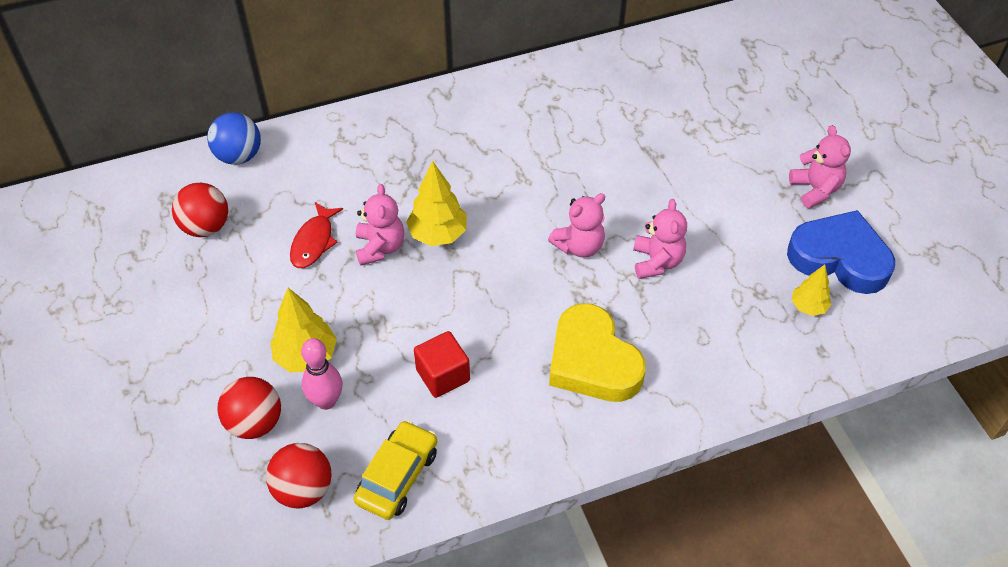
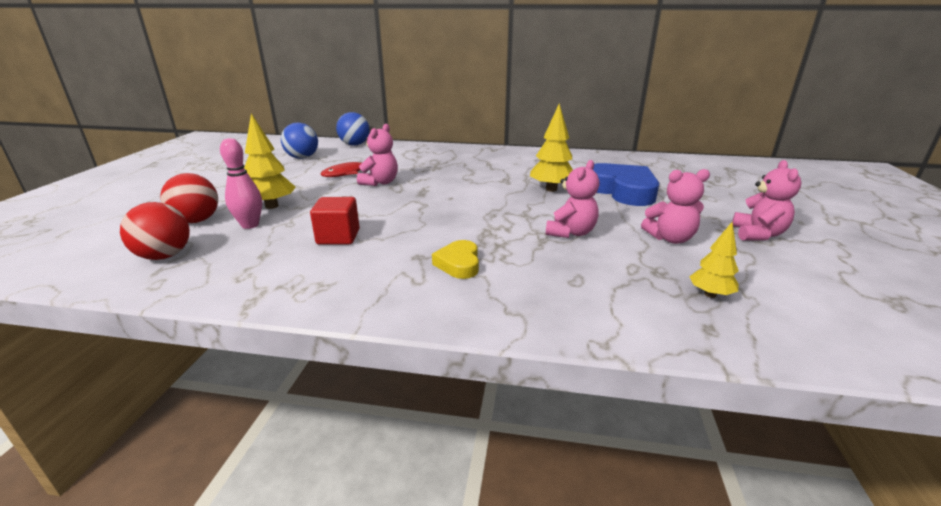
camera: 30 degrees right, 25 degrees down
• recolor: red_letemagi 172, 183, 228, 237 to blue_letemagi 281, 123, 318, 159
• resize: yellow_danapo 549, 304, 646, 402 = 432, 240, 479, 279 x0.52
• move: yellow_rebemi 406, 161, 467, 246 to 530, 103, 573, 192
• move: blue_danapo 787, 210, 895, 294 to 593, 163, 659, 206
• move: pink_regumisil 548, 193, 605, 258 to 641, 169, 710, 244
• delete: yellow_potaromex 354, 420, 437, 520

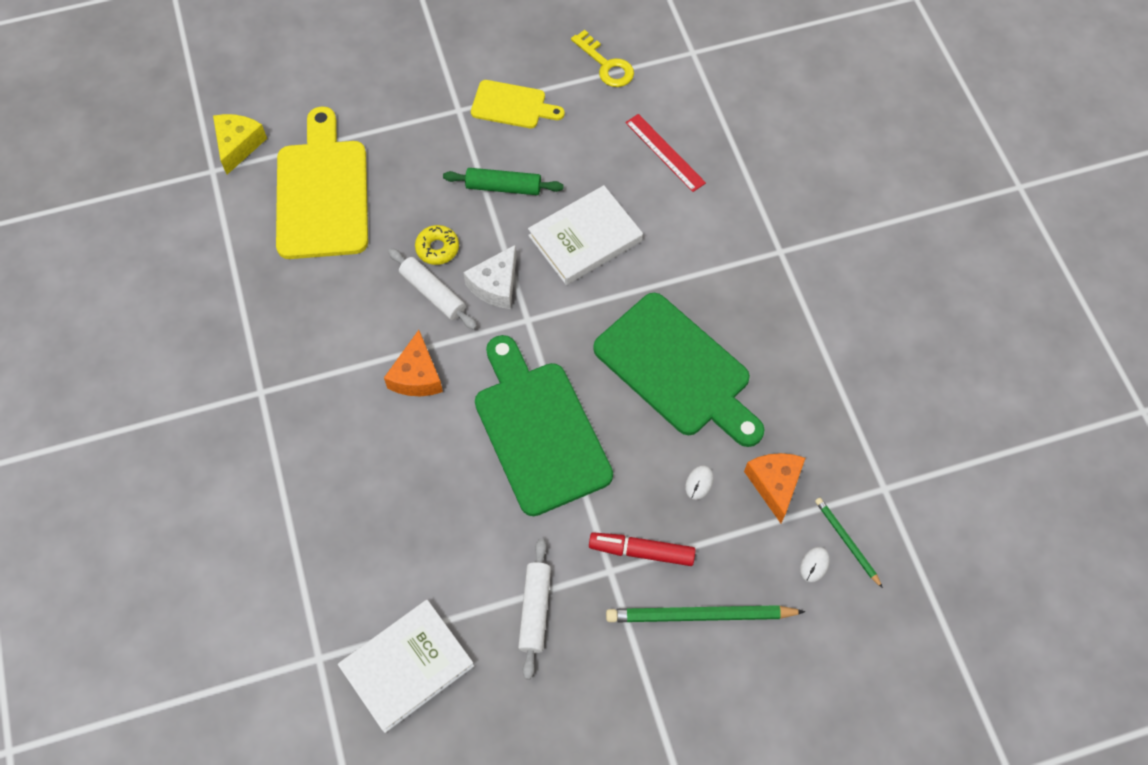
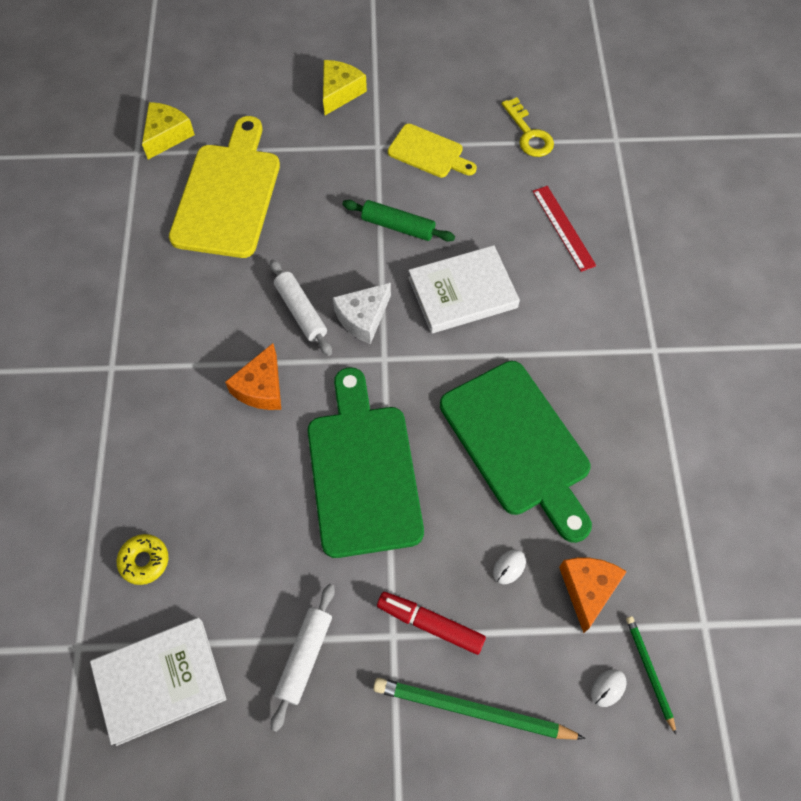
camera: 15 degrees right, 0 degrees up
• move: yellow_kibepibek 415, 225, 459, 265 to 117, 534, 168, 585
• insert: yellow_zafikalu 323, 60, 367, 115

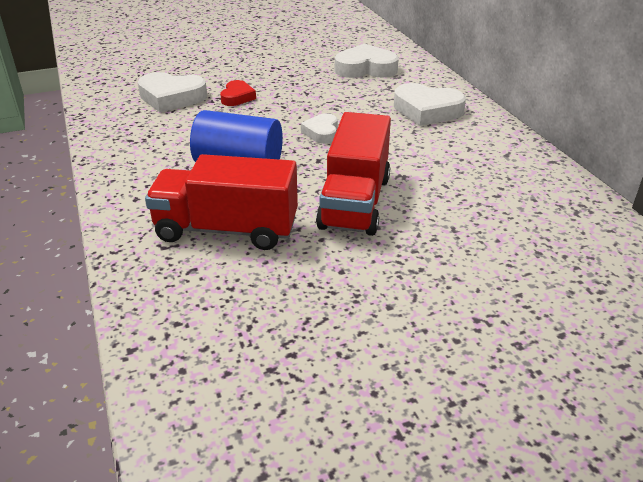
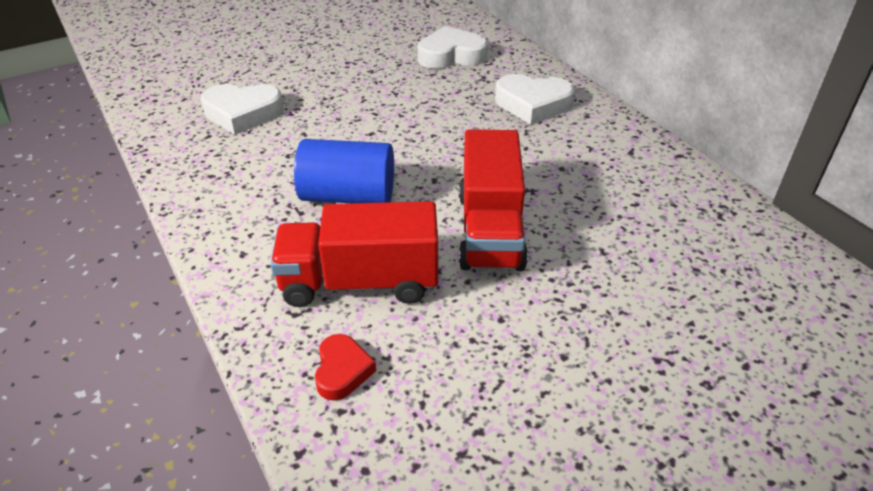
camera: 10 degrees left, 5 degrees up
• move: red_danapo 220, 80, 256, 106 to 315, 334, 376, 401
• delete: white_danapo 301, 113, 338, 144

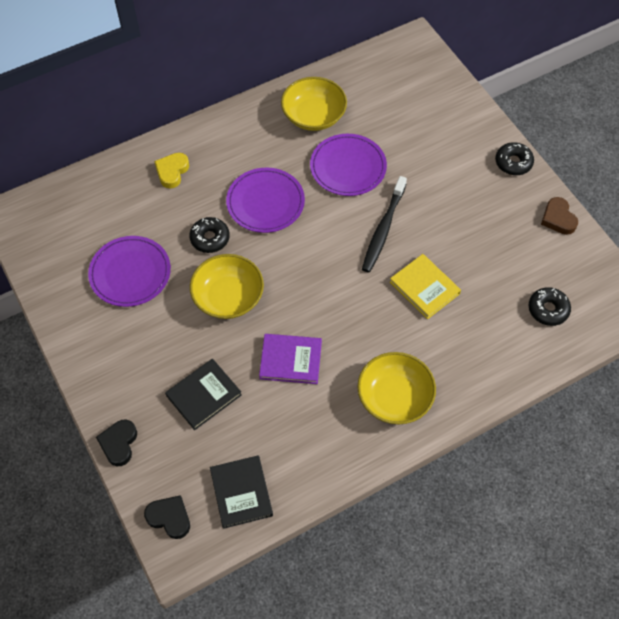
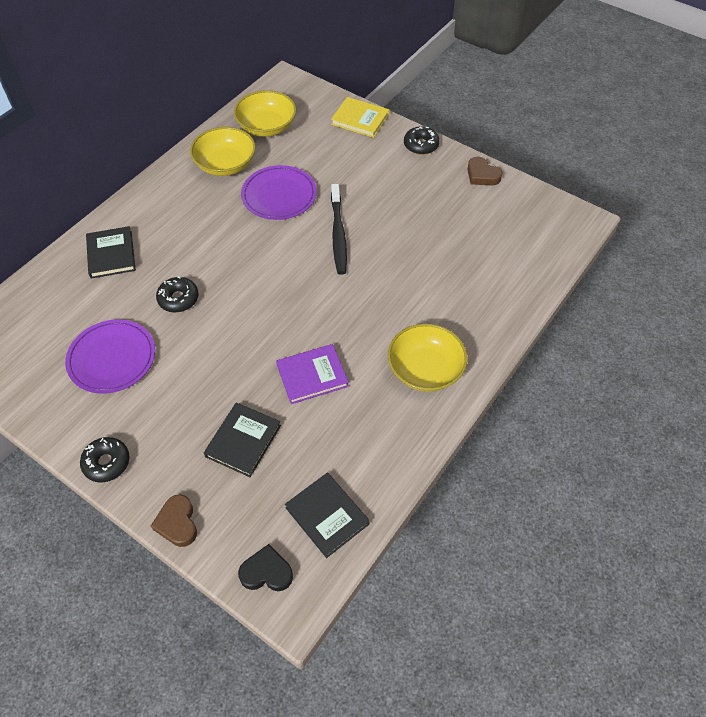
camera: 25 degrees left, 5 degrees down
• move: black_kibepibek 529, 287, 571, 326 to 80, 437, 130, 482
• replace: yellow_danapo 154, 153, 189, 188 to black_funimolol 86, 226, 136, 279
• recolor: black_danapo 96, 420, 137, 466 to brown_danapo 151, 494, 197, 547
• move: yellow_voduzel 190, 254, 264, 319 to 234, 90, 296, 137
• move: yellow_funimolol 390, 254, 461, 319 to 331, 97, 389, 138
• delete: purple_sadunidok 226, 168, 305, 233

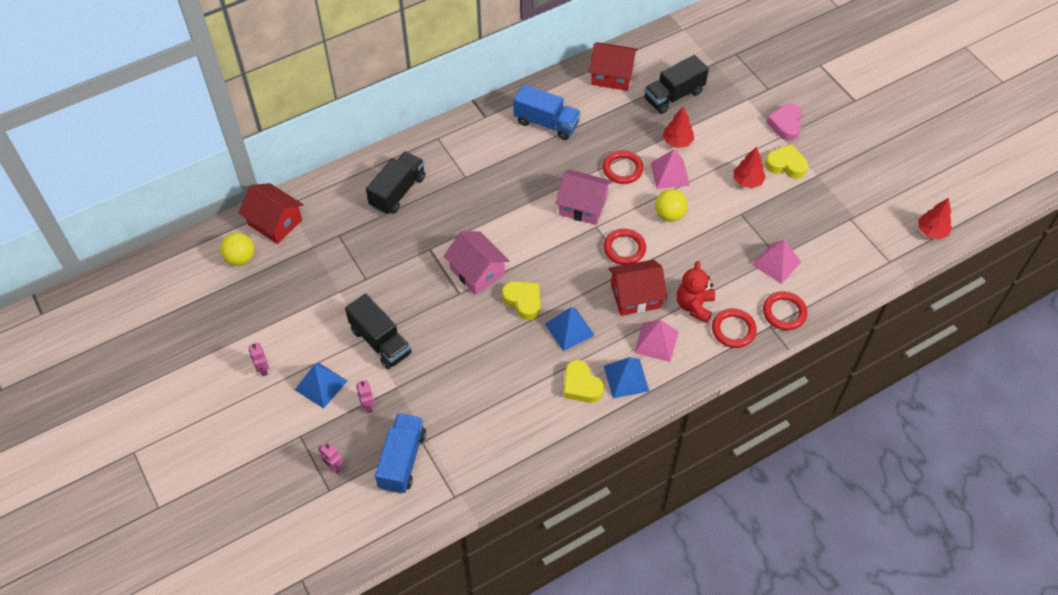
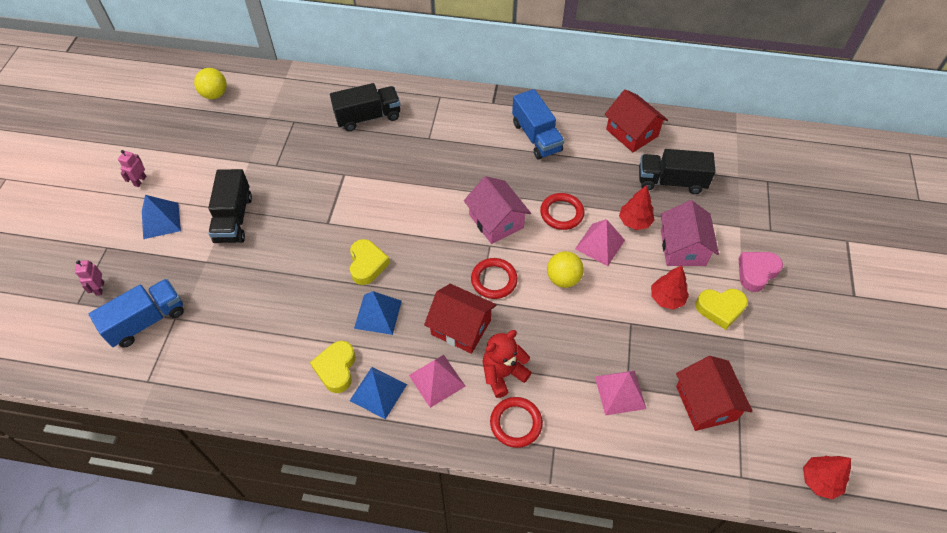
camera: 40 degrees right, 0 degrees up
• move: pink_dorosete 443, 231, 510, 295 to 661, 200, 719, 266
• move: red_dorosete 238, 183, 304, 244 to 676, 356, 753, 431
• rotate: yellow_danapo 765, 144, 808, 179 = 696, 289, 748, 330 120 degrees clockwise
• delete: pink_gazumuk 357, 380, 375, 414
• delete: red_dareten 763, 291, 807, 330

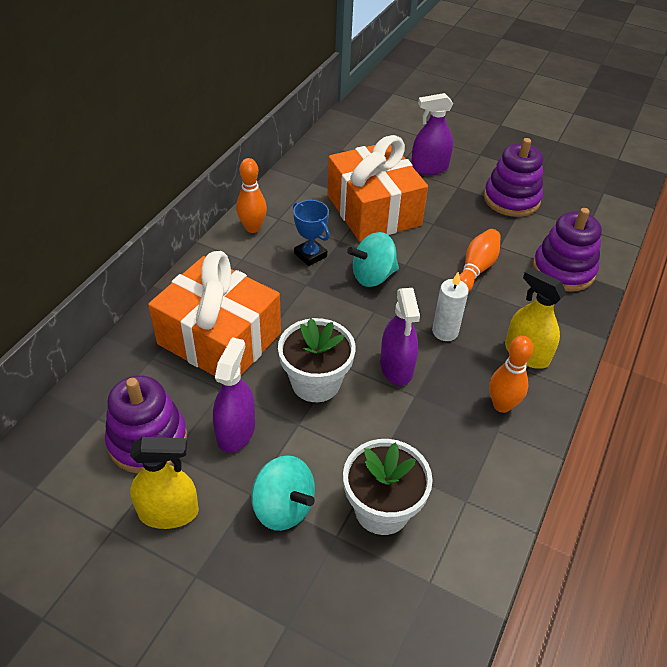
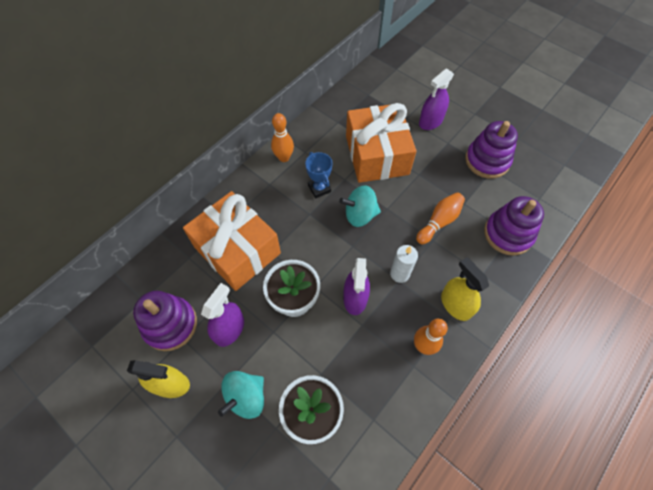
camera: 15 degrees right, 15 degrees up
• rotate: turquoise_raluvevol 251, 455, 315, 531 = 218, 371, 264, 419 75 degrees clockwise
• rotate: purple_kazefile 411, 93, 453, 175 = 419, 68, 454, 130 45 degrees counterclockwise

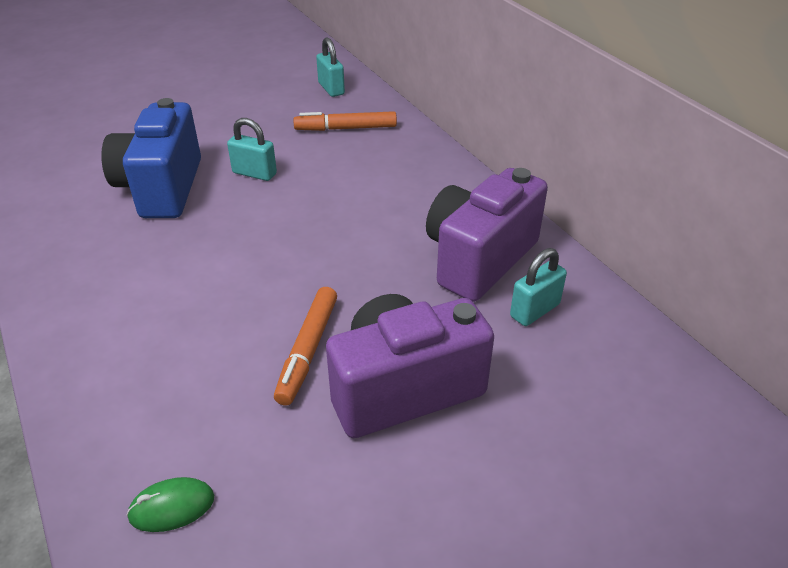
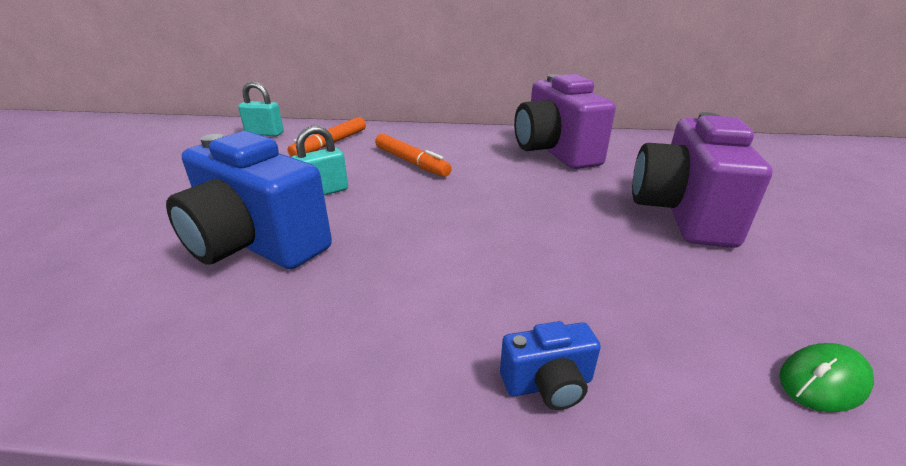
camera: 55 degrees left, 10 degrees down
• move: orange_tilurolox 274, 287, 337, 406 to 375, 133, 452, 177
• insert: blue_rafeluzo 500, 321, 601, 410
• rotate: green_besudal 126, 477, 214, 532 = 779, 343, 874, 412 45 degrees clockwise
• delete: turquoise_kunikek 510, 248, 567, 326

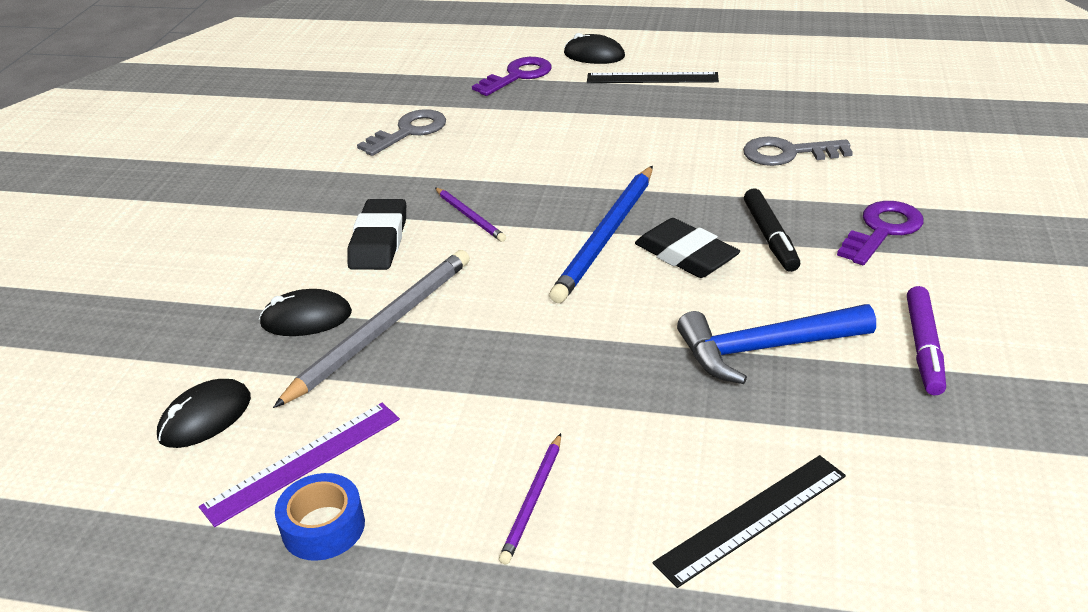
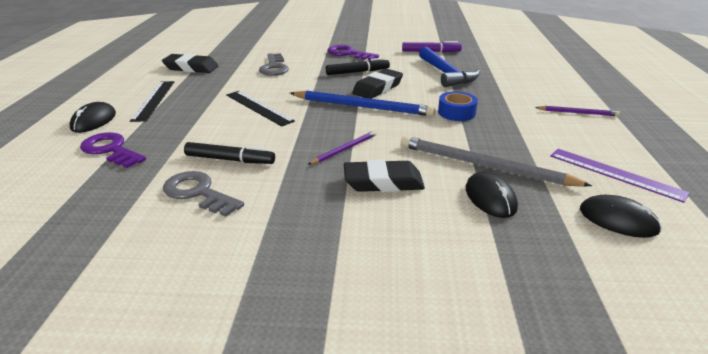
camera: 100 degrees left, 5 degrees down
• insert: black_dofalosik 162, 54, 219, 73
• insert: black_tilurolox 184, 142, 275, 164
• move: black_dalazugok 653, 455, 846, 588 to 226, 91, 295, 127
• move: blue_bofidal 275, 473, 365, 561 to 438, 91, 478, 121

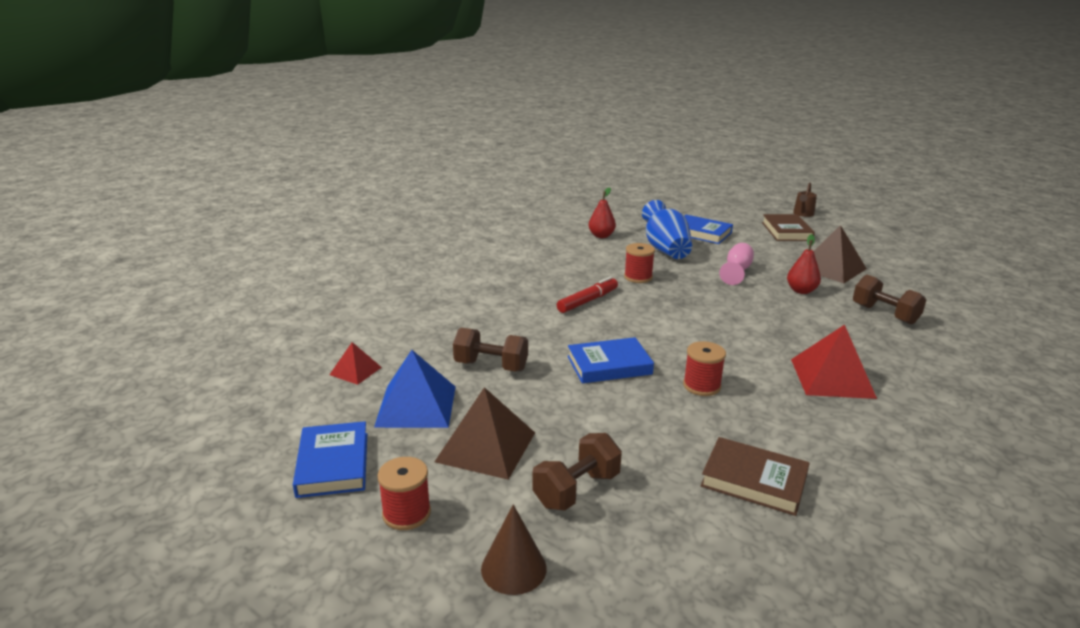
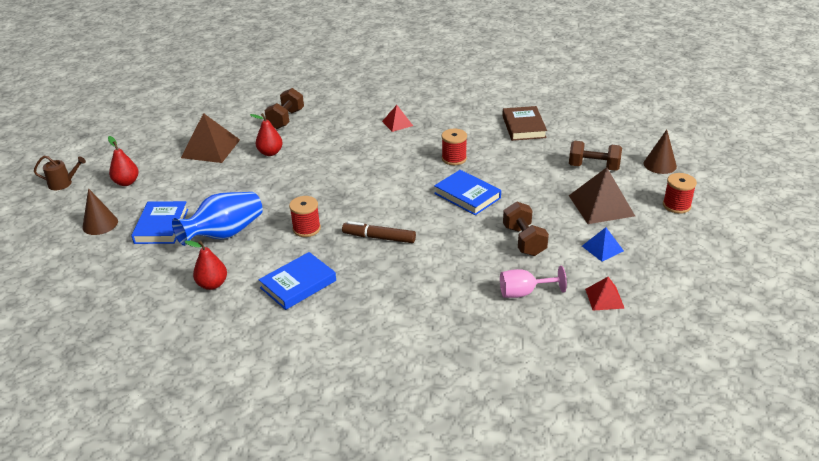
camera: 120 degrees left, 10 degrees up
• insert: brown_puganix 82, 188, 118, 235
• replace: brown_funimolol 762, 214, 815, 241 to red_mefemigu 108, 136, 139, 186
• move: blue_funimolol 293, 421, 367, 498 to 259, 252, 336, 310
• recolor: red_tilurolox 557, 277, 618, 313 to brown_tilurolox 342, 221, 416, 243
• resize: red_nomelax 791, 325, 877, 399 = 382, 105, 413, 132 x0.55
• move: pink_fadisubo 719, 243, 754, 285 to 500, 266, 567, 298
• resize: blue_nomelax 374, 350, 456, 428 = 582, 227, 624, 262 x0.55

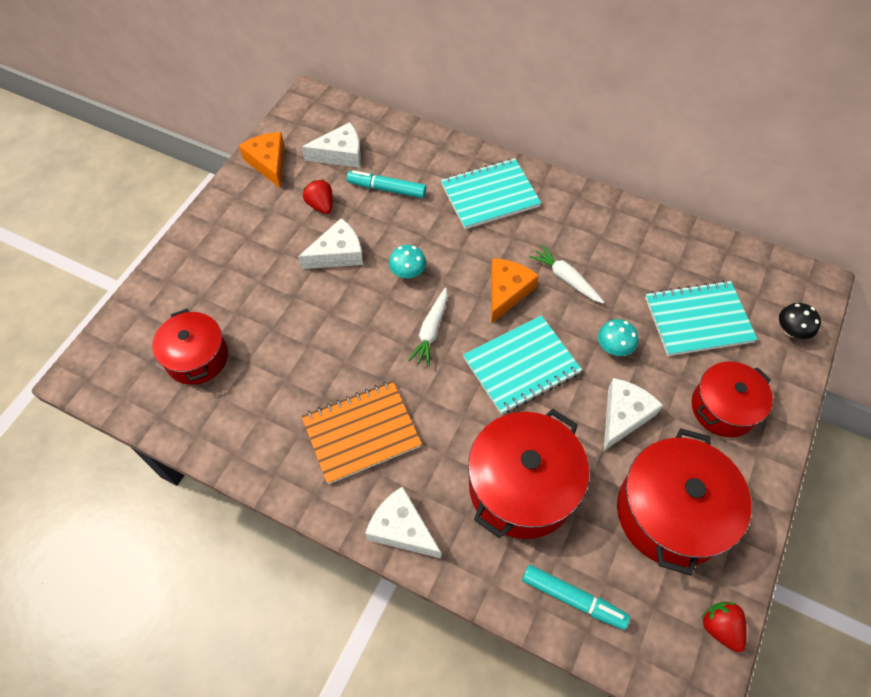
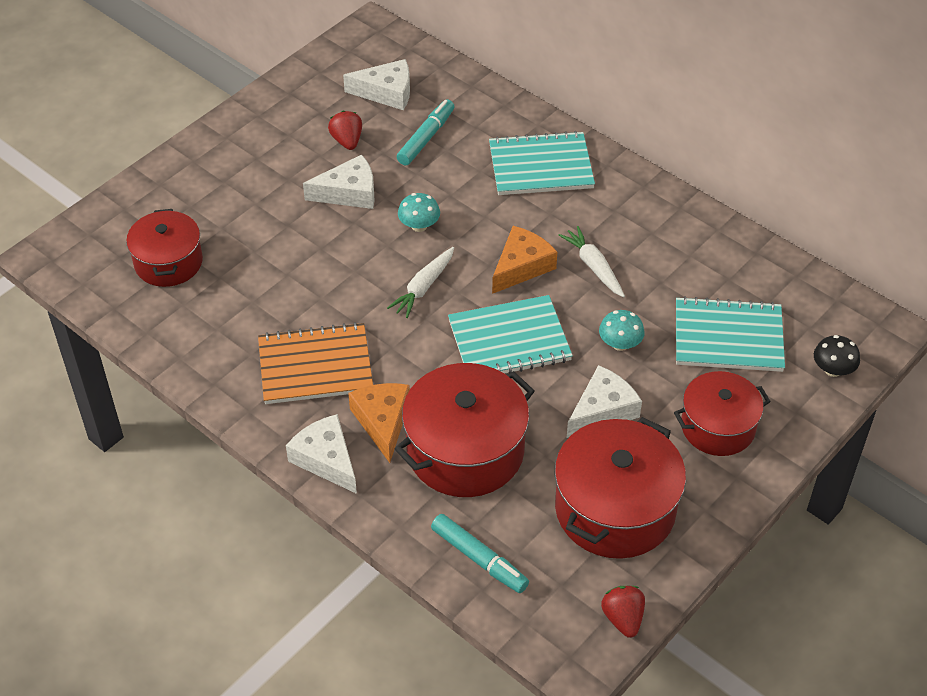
camera: 15 degrees right, 10 degrees down
• move: orange_zafikalu 239, 132, 285, 189 to 348, 383, 410, 463
• rotate: turquoise_tilurolox 347, 170, 426, 198 = 397, 99, 455, 166 90 degrees clockwise

